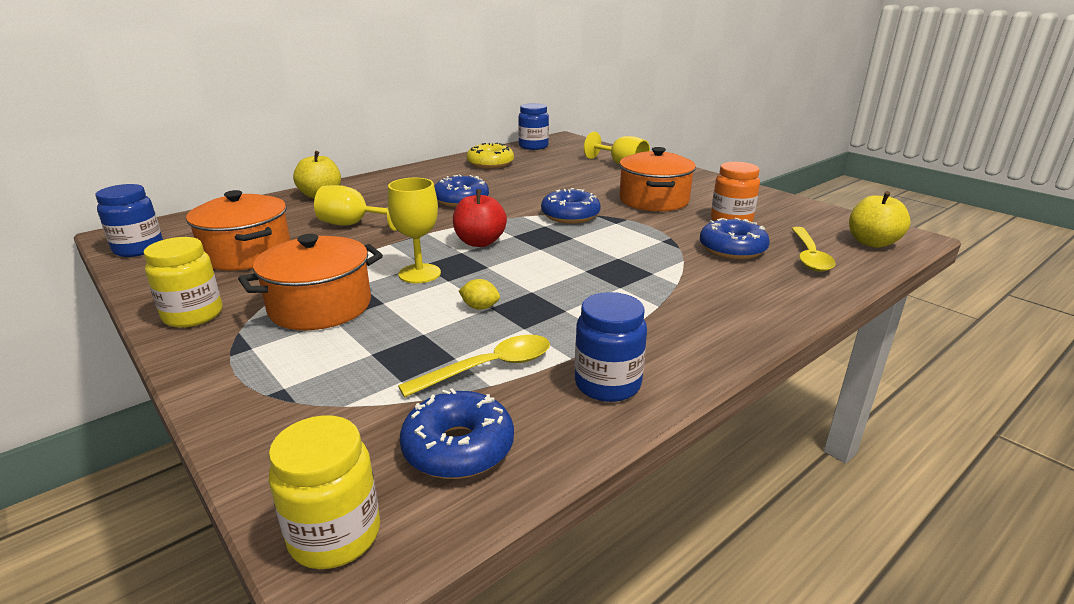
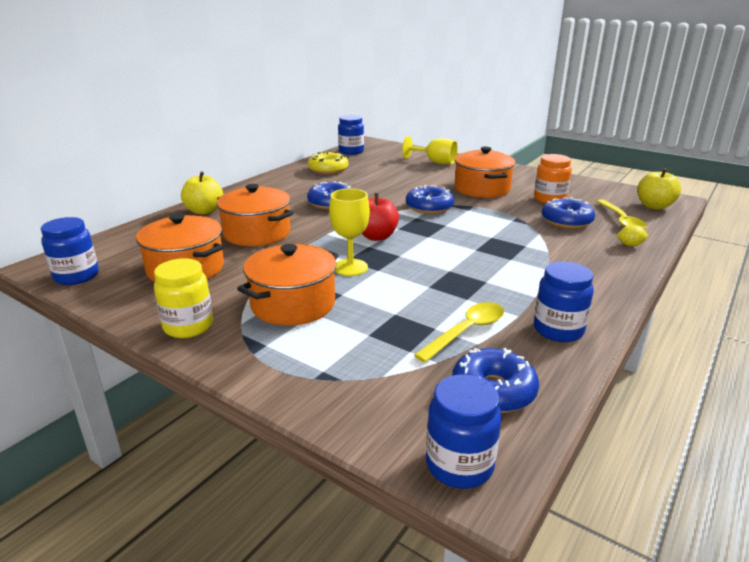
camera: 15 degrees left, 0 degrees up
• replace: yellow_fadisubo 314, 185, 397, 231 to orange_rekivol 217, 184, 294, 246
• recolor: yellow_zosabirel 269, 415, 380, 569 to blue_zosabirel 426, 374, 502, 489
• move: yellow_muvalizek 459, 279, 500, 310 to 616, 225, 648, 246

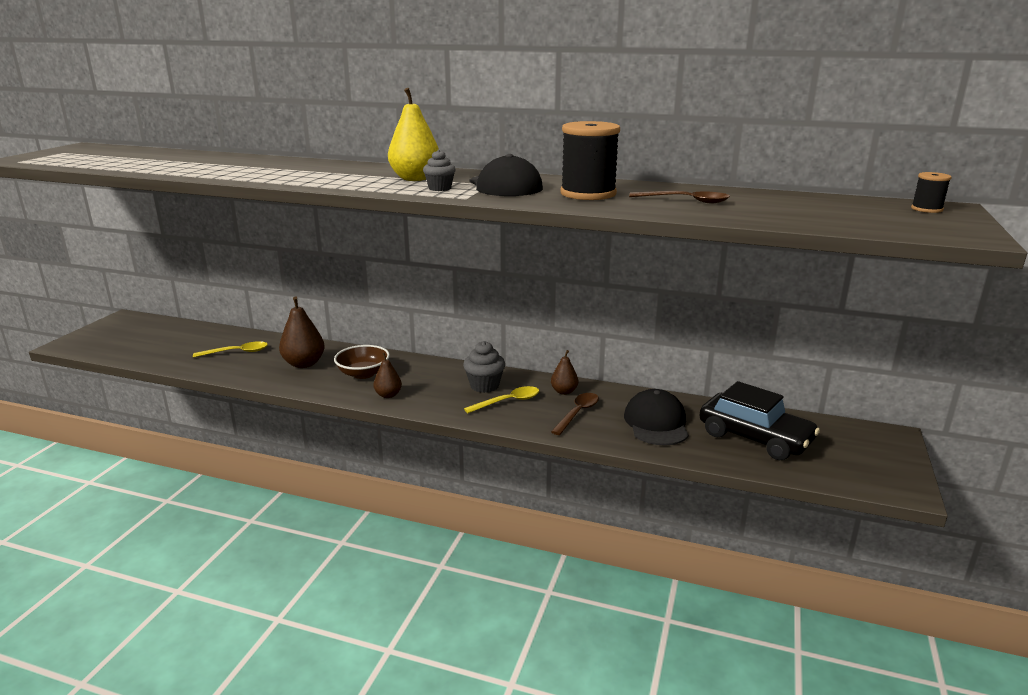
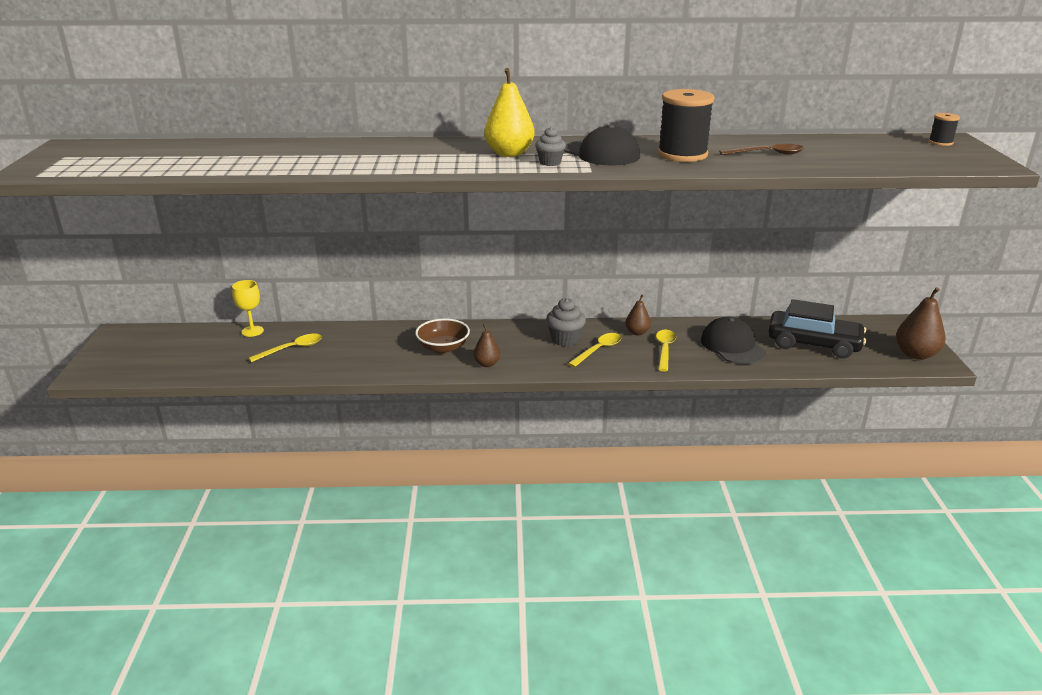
camera: 20 degrees left, 5 degrees up
• insert: yellow_fadisubo 232, 280, 264, 337
• recolor: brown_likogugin 551, 393, 599, 435 to yellow_likogugin 656, 330, 676, 372
• move: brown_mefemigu 279, 296, 325, 368 to 896, 287, 946, 360

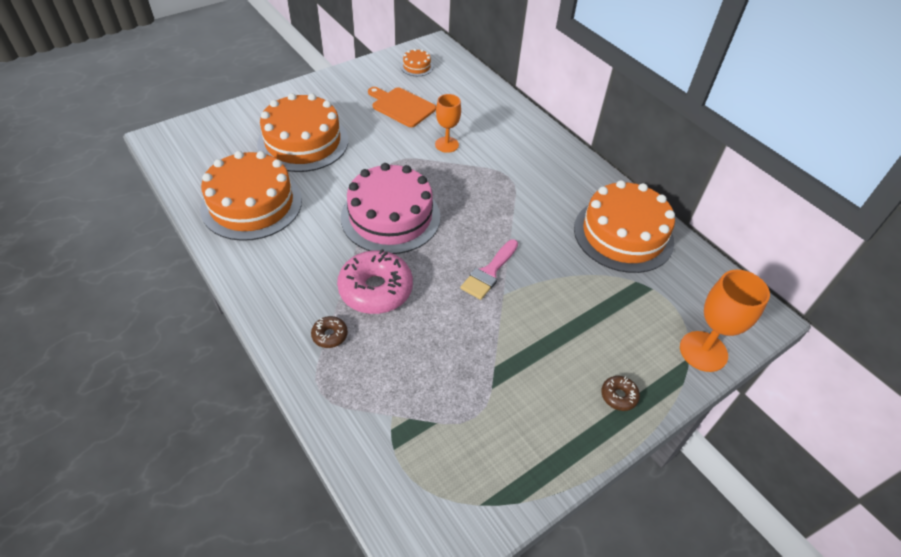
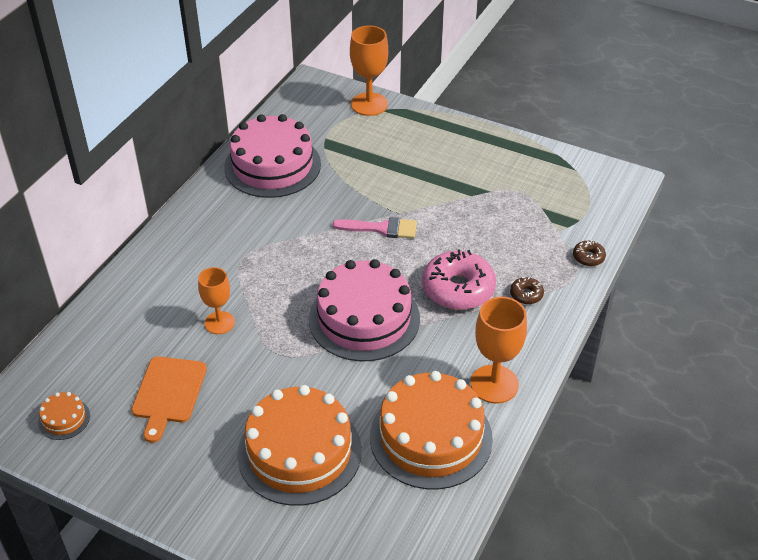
camera: 115 degrees left, 5 degrees down
• recolor: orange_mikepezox 574, 180, 675, 273 to pink_mikepezox 224, 114, 321, 198
• insert: orange_fadisubo 470, 297, 527, 404
• move: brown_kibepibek 601, 376, 640, 411 to 573, 240, 606, 266

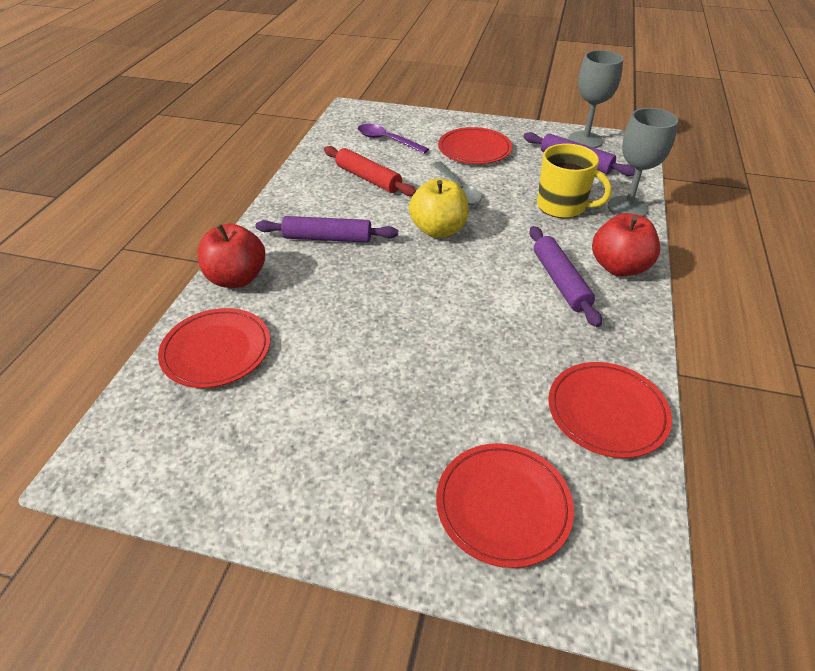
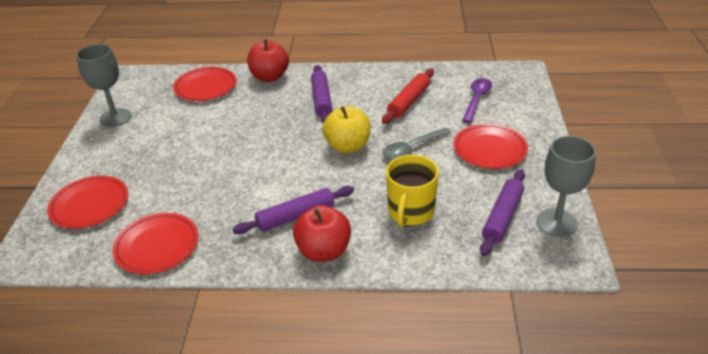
camera: 80 degrees right, 5 degrees down
• move: grey_fadisubo 608, 108, 678, 217 to 76, 44, 131, 127

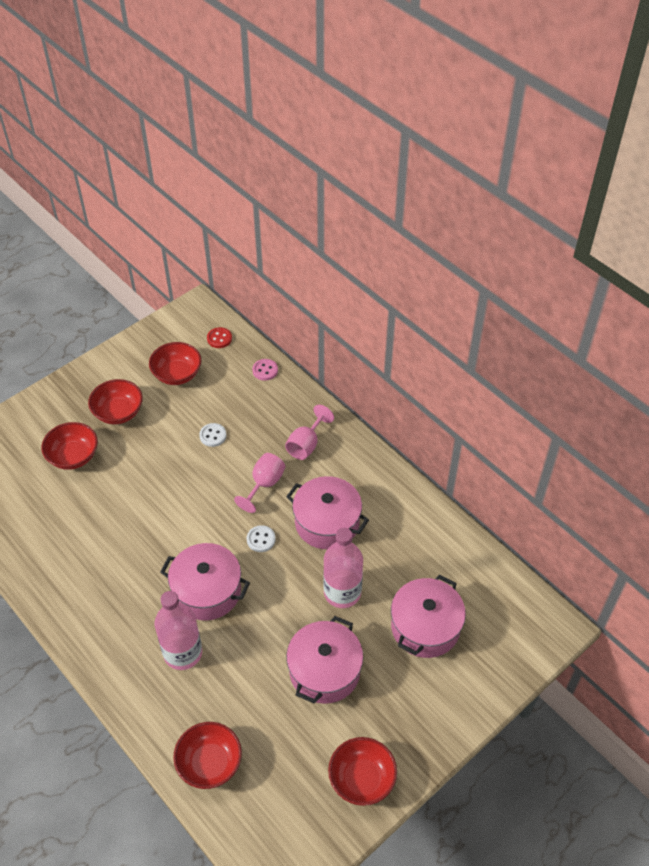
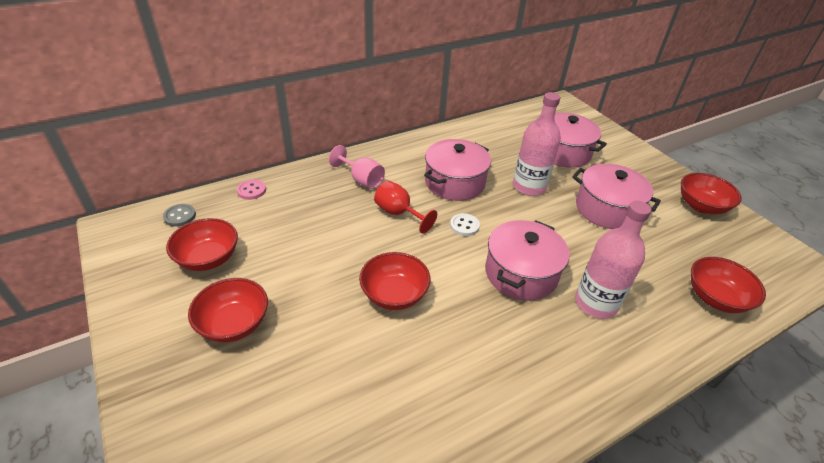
camera: 80 degrees left, 10 degrees down
• recolor: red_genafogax 207, 327, 232, 348 to grey_genafogax 163, 204, 196, 227
• move: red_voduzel 41, 422, 98, 470 to 359, 252, 431, 310
• recolor: pink_fadisubo 234, 453, 285, 513 to red_fadisubo 374, 181, 437, 233
• delete: white_genafogax 199, 423, 226, 447

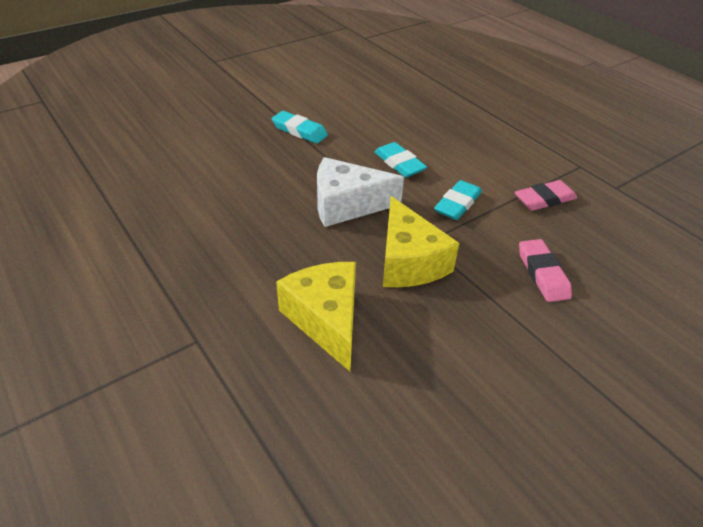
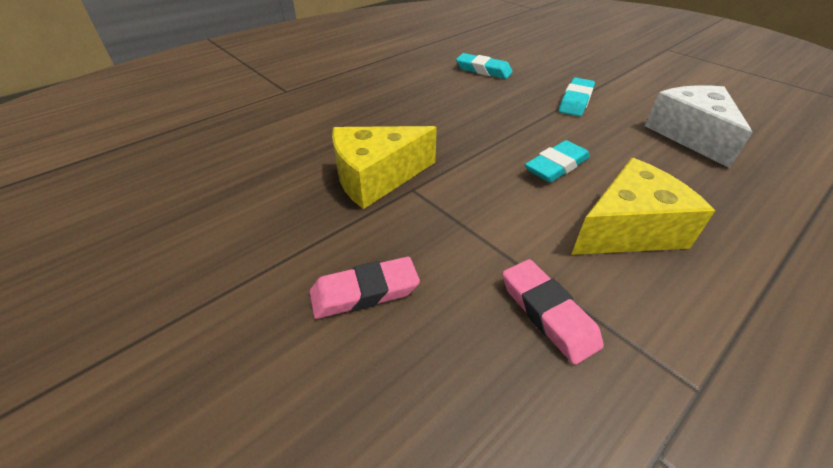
camera: 85 degrees right, 0 degrees up
• move: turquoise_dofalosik 434, 180, 482, 220 to 456, 53, 513, 79
• move: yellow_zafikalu 276, 262, 356, 371 to 571, 158, 715, 255
• move: white_zafikalu 317, 157, 404, 227 to 645, 85, 753, 168

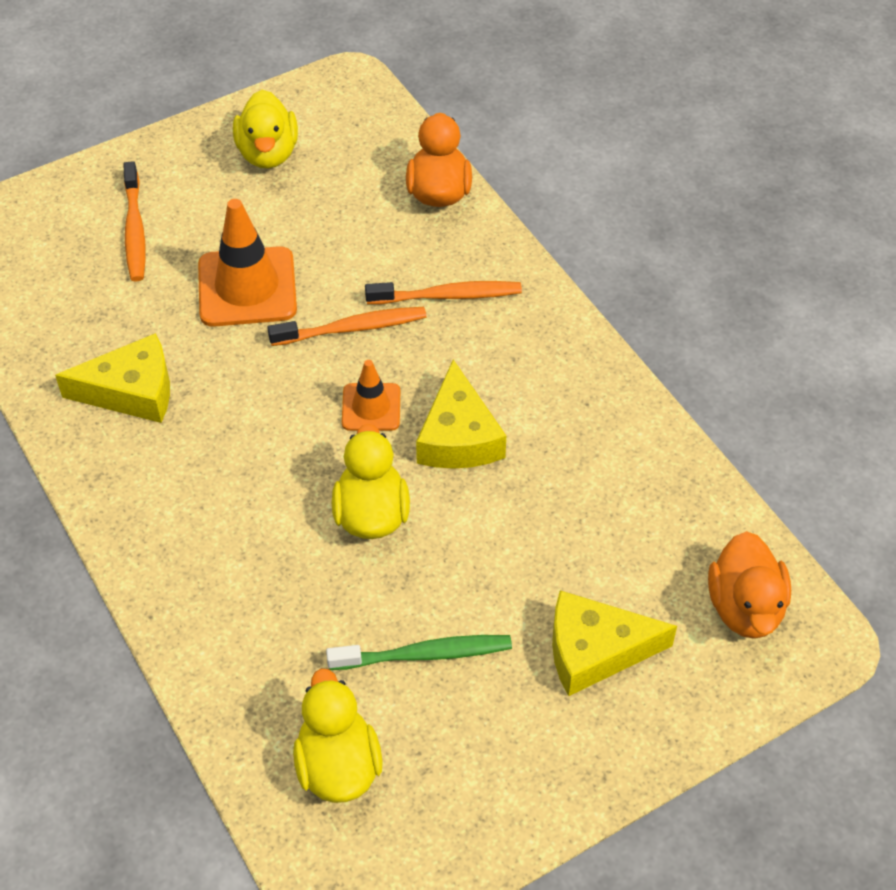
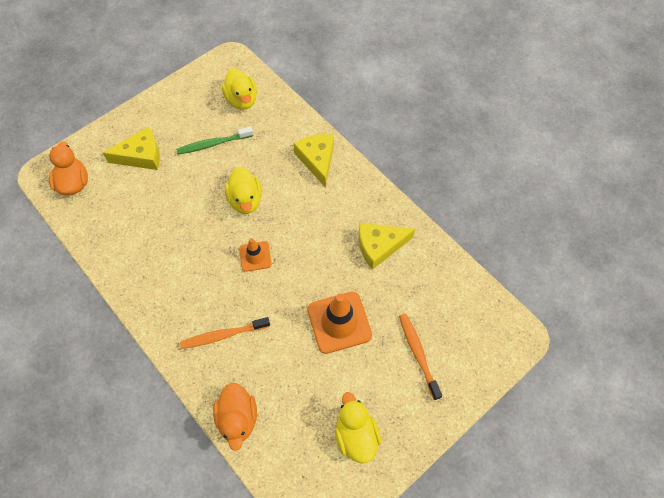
camera: 170 degrees right, 10 degrees up
• move: yellow_zafikalu 416, 359, 506, 469 to 293, 134, 334, 188
• delete: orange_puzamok 267, 307, 427, 346

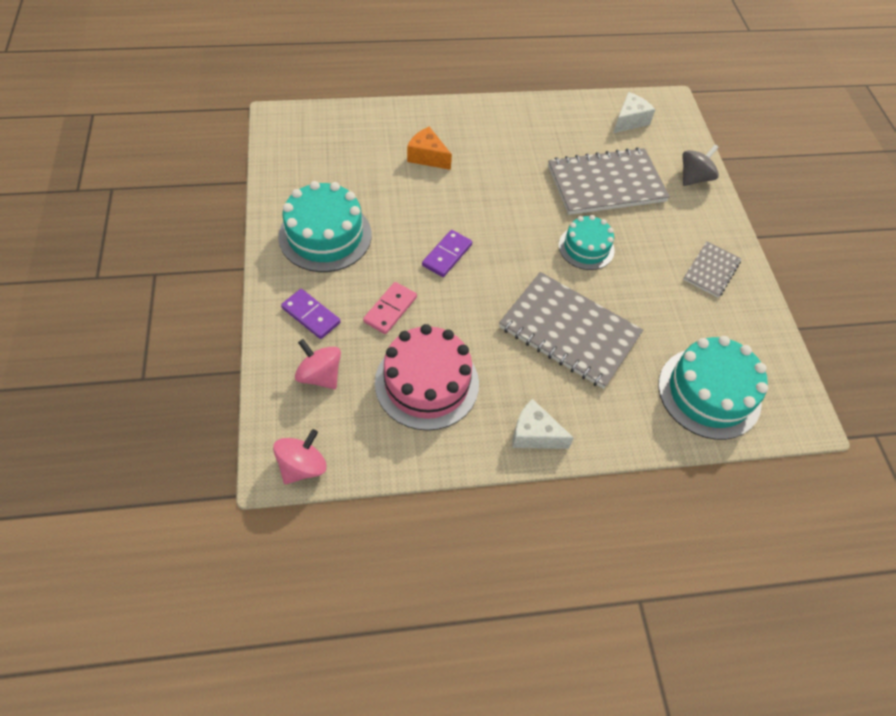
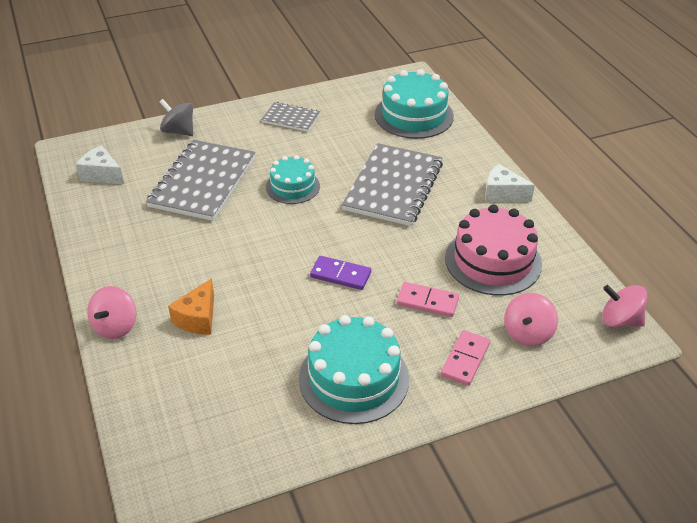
camera: 100 degrees left, 15 degrees down
• insert: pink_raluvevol 87, 286, 136, 339
• rotate: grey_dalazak 548, 147, 670, 215 = 146, 140, 256, 221 45 degrees clockwise
• recolor: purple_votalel 281, 289, 341, 339 to pink_votalel 441, 330, 490, 386
• rotate: white_zafikalu 512, 399, 574, 449 = 485, 164, 535, 202 105 degrees clockwise

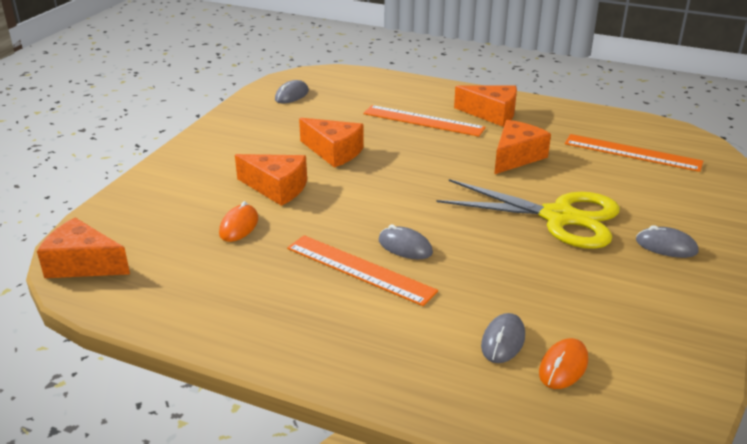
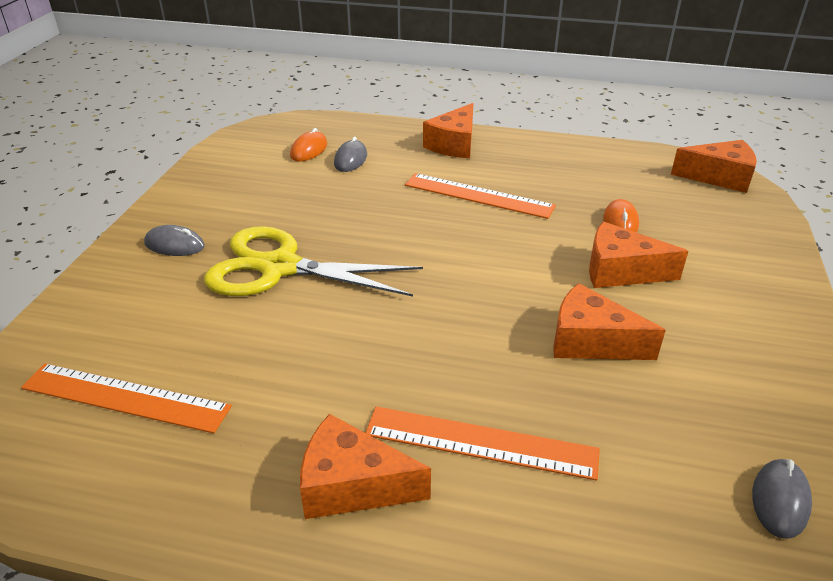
camera: 170 degrees right, 5 degrees up
• move: orange_zafikalu 494, 120, 551, 174 to 423, 103, 473, 158
• delete: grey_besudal 379, 224, 433, 259

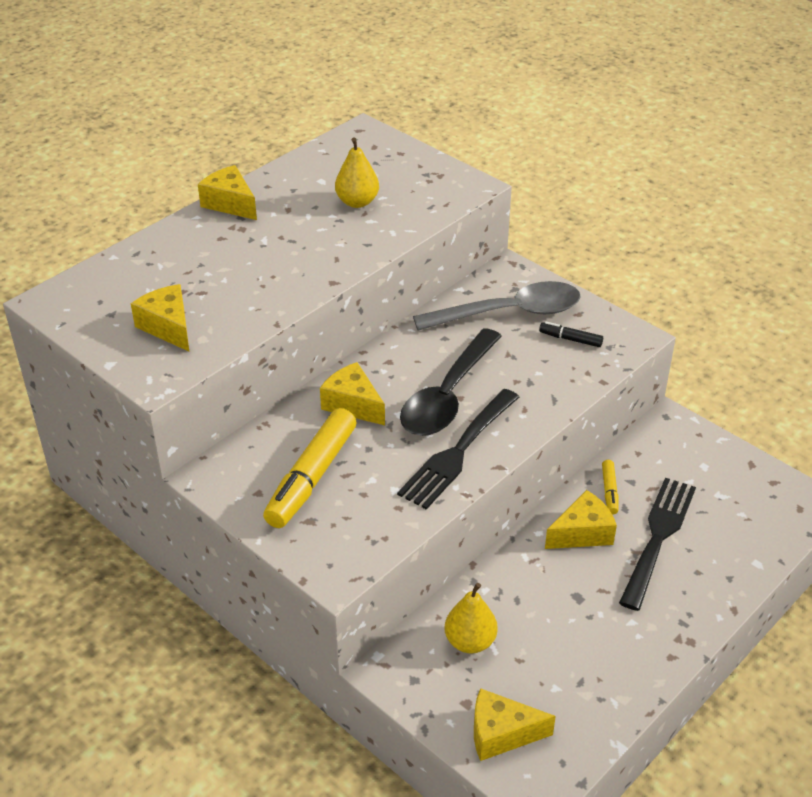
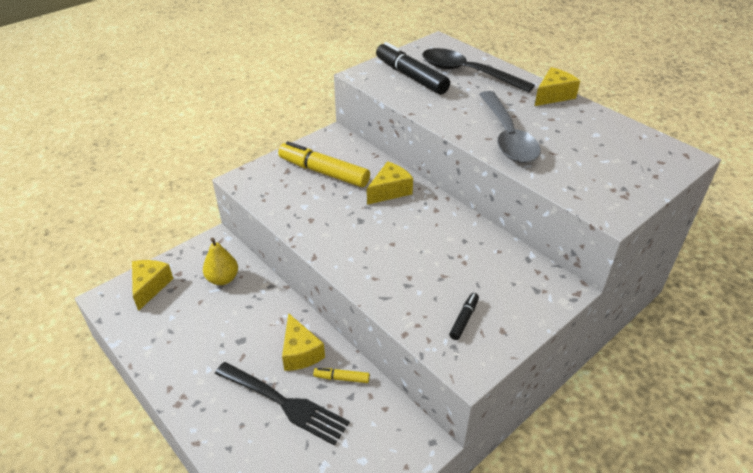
camera: 95 degrees right, 0 degrees up
• replace: yellow_zafikalu 131, 284, 189, 351 to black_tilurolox 376, 42, 450, 95
• move: black_likogugin 400, 328, 502, 436 to 422, 48, 535, 93
• move: grey_likogugin 413, 281, 580, 331 to 479, 91, 541, 163
• delete: yellow_mefemigu 335, 137, 379, 208
• delete: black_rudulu 397, 389, 519, 510

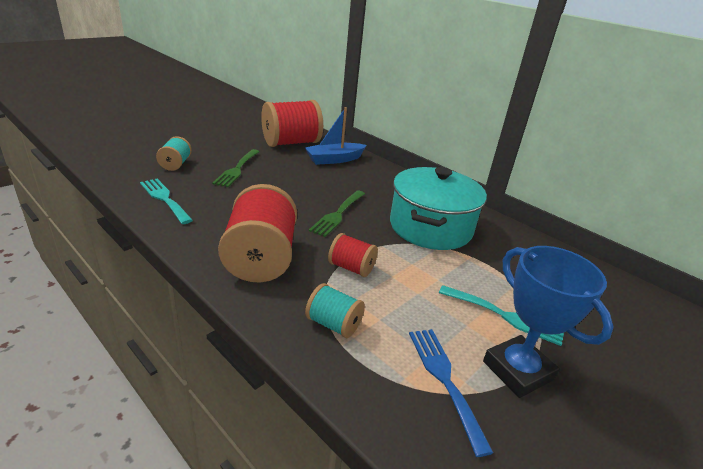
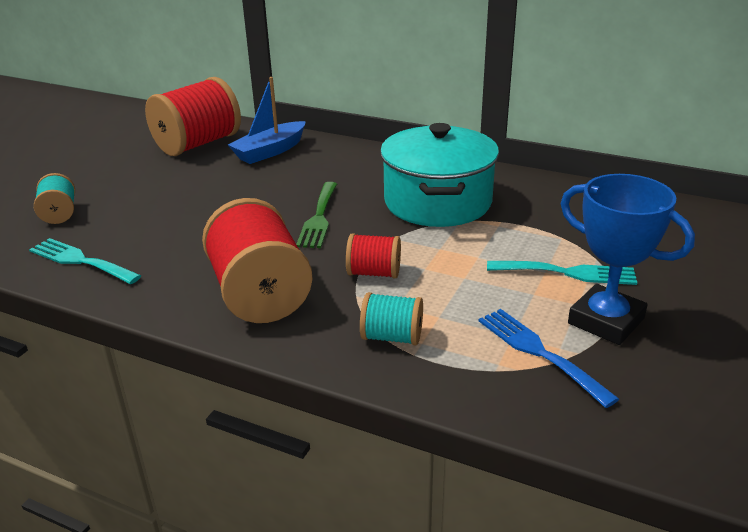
camera: 15 degrees left, 0 degrees up
• delete: green_rudulu 212, 149, 259, 187

